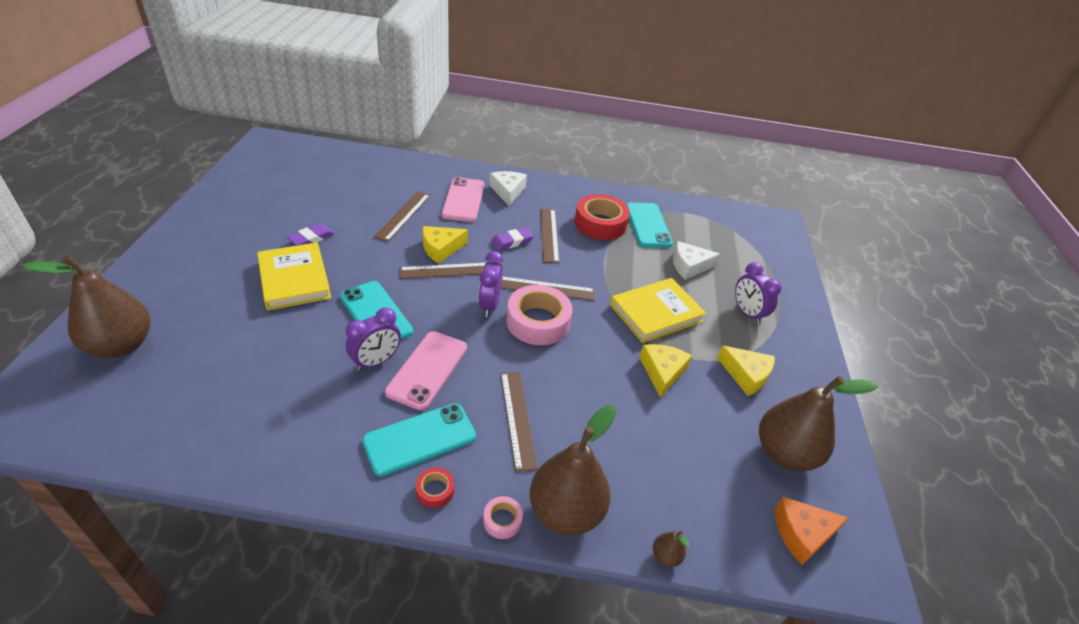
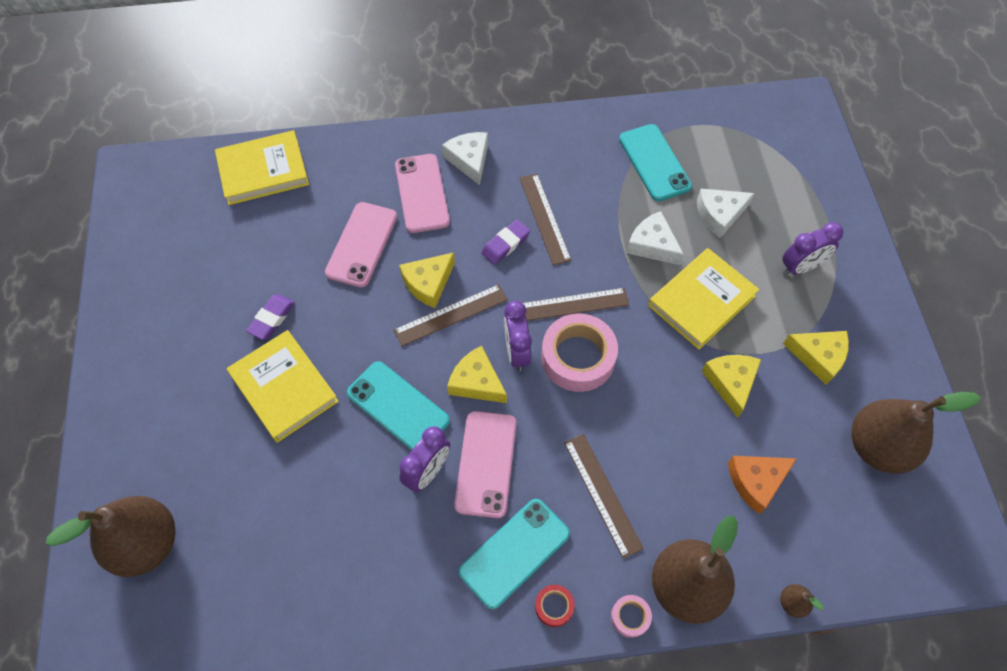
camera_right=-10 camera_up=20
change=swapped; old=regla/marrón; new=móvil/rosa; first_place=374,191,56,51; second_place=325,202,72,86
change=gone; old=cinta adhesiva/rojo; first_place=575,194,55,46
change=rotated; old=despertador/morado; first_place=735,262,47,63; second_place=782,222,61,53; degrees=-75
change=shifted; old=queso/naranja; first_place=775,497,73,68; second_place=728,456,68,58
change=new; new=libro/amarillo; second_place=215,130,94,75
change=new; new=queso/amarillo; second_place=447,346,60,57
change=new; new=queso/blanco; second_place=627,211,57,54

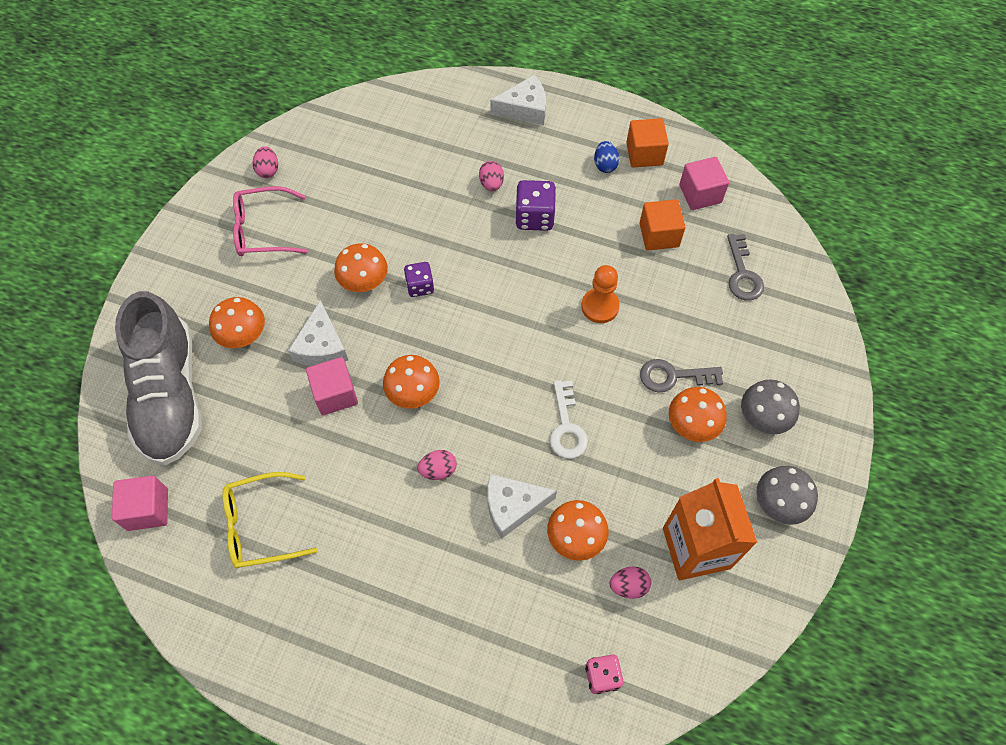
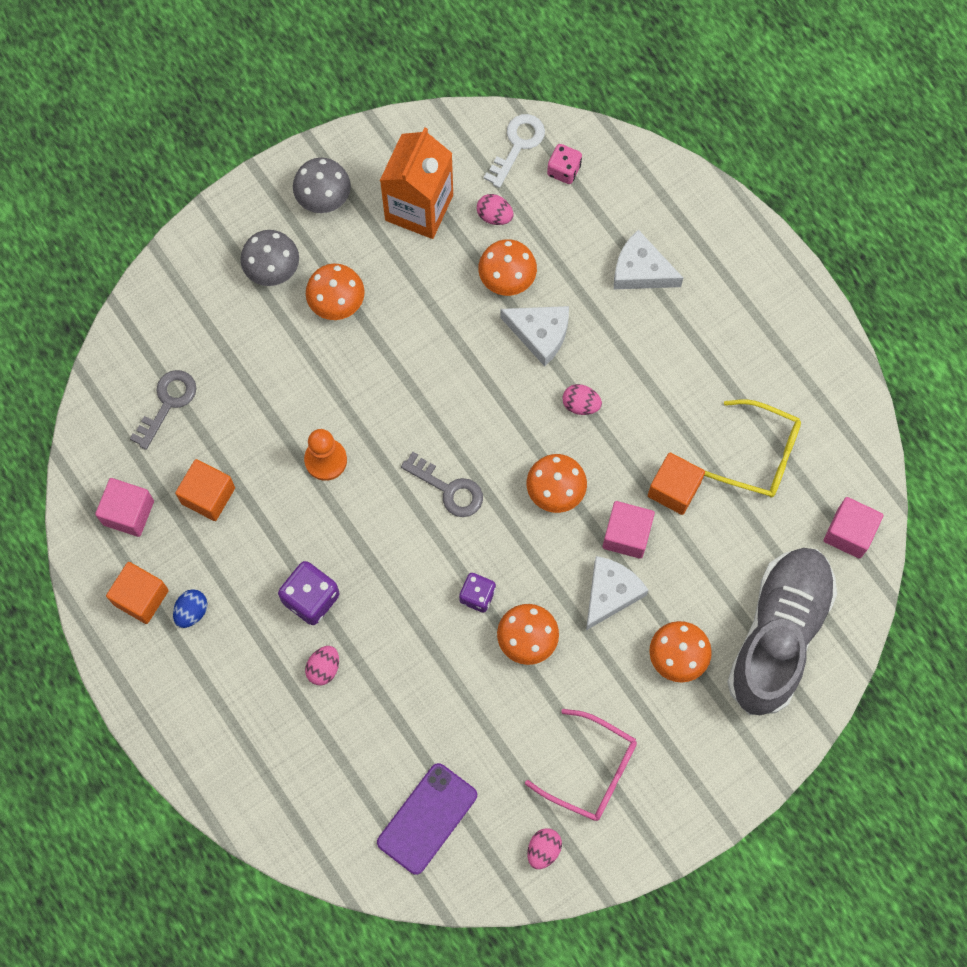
camera_right=-145 camera_up=10
change=shifted; old=queso/blanco; first_place=490,75,56,50; second_place=614,230,69,59
change=shifted; old=llave/blanco; first_place=550,380,38,79; second_place=484,114,61,74
change=shifted; old=llave/gris; first_place=640,359,83,33; second_place=401,452,82,65
change=new; new=móvil/morado; second_place=377,763,100,112
change=new; new=cubo/naranja; second_place=648,453,57,62

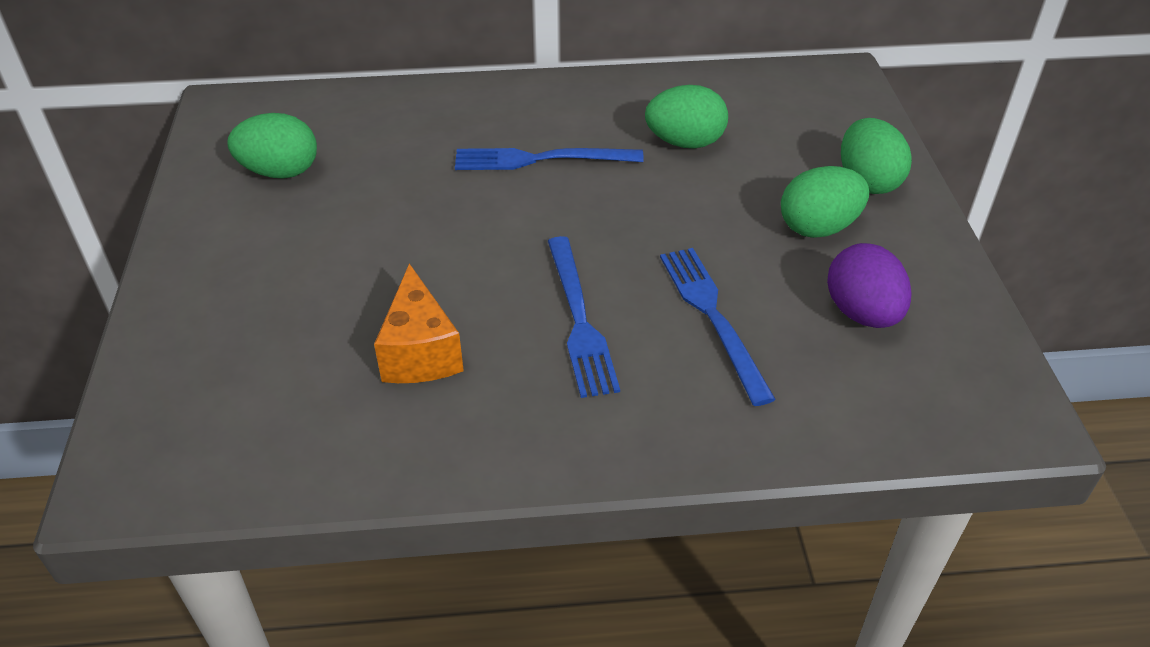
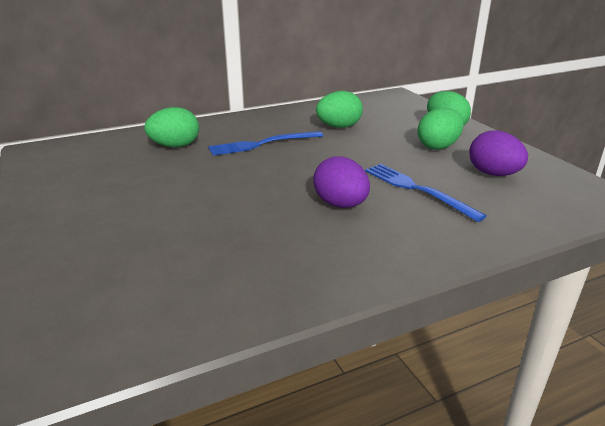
camera_right=-20 camera_up=-15
change=shifted; old=huevo/verde; first_place=228,113,89,66; second_place=144,107,55,40
change=gone; old=queso/naranja; first_place=374,263,90,120
change=swapped; old=tenedor/azul; new=huevo/morado; first_place=548,236,72,162; second_place=313,156,57,52

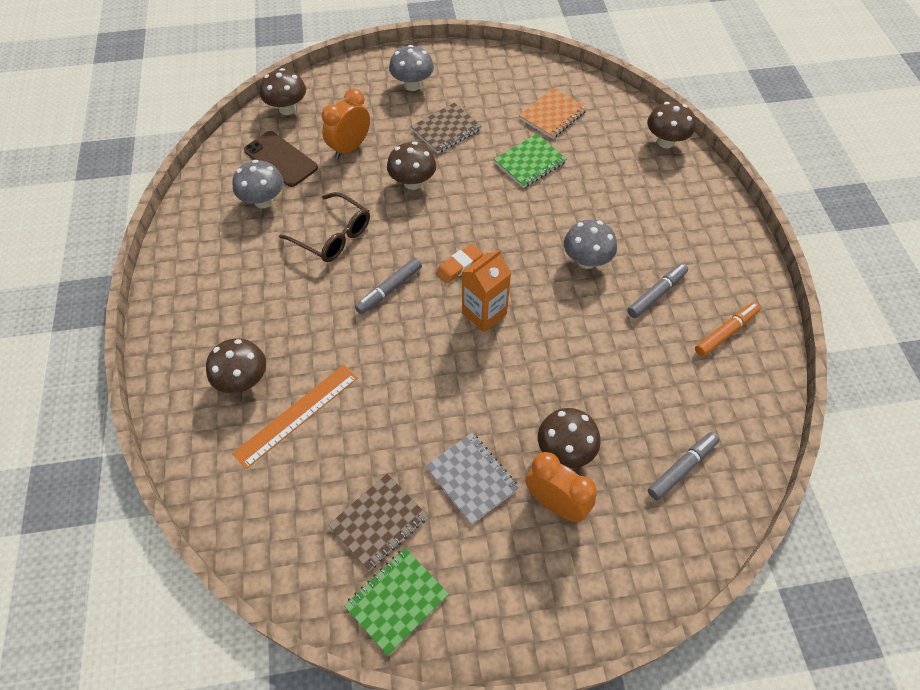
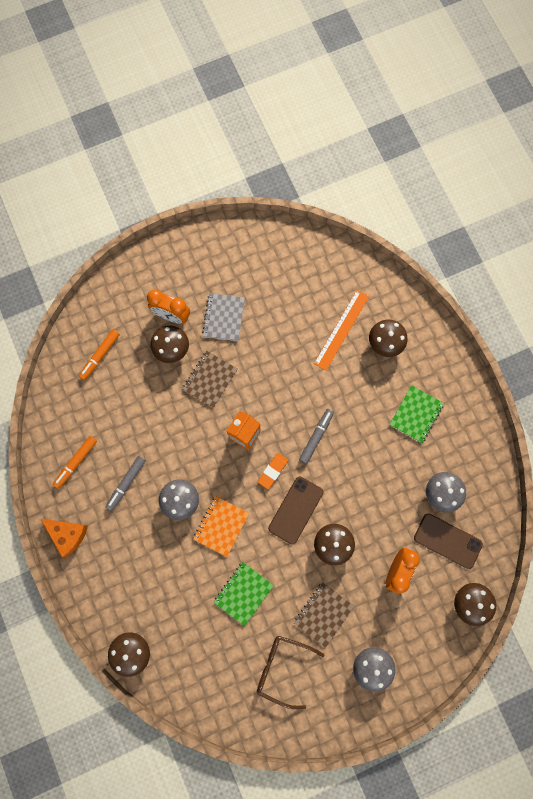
camera_right=165 camera_up=20
change=shifted; old=gafas/marrón; first_place=279,192,91,70; second_place=257,636,67,73
change=shifted; old=cuaderno/marrón; first_place=328,474,100,96; second_place=182,351,55,57
change=shifted; old=cuaderno/verde; first_place=344,548,105,108; second_place=389,385,55,58
change=rotated; old=cuaderno/gris; first_place=426,433,93,92; second_place=202,293,43,48; degrees=60
change=shifted; old=cuaderno/naranja; first_place=519,88,68,51; second_place=193,496,56,61
change=repainted; old=rotulador/gris; new=rotulador/naranja; first_place=648,432,72,68; second_place=79,329,41,52
change=new; new=queso/naranja; second_place=41,519,47,38
change=new; new=móvil/marrón; second_place=268,477,55,67

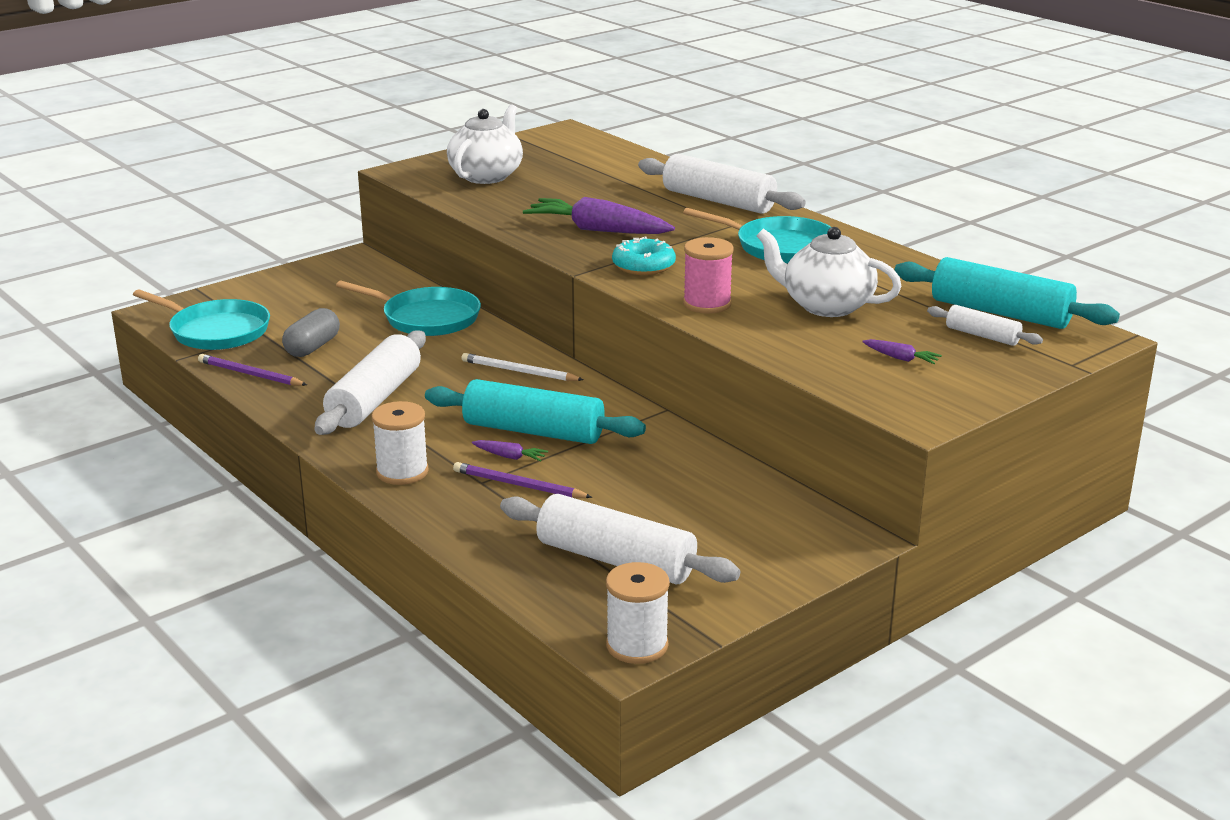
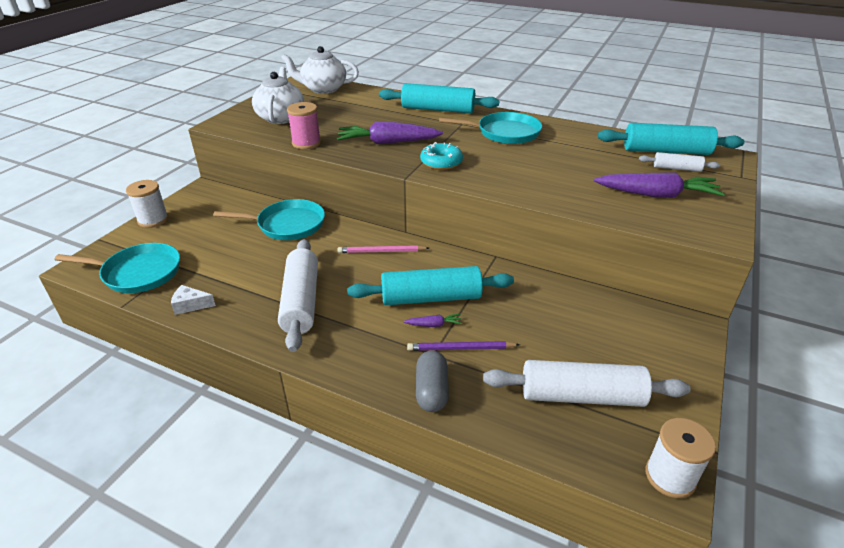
camera_right=-25 camera_up=10
change=swapped; old=lápiz/morado; new=queso/blanco; first_place=198,354,109,32; second_place=171,285,45,30
change=shifted; old=cápsula/gris; first_place=282,308,58,49; second_place=416,351,33,61
change=shifted; old=carrete/blanco; first_place=372,401,57,84; second_place=126,180,43,48
change=repainted; old=lápiz/blanco; new=lápiz/rosa; first_place=461,353,122,28; second_place=337,245,92,8
change=repainted; old=rodillo/blanco; new=rodillo/turquesa; first_place=638,154,168,60; second_place=379,83,120,30
change=shifted; old=carrete/rosa; first_place=683,237,51,77; second_place=287,102,34,47
change=shifted; old=tetera/blanco; first_place=757,227,145,90; second_place=281,46,78,48
change=scaled; old=zanahoria/morado; first_place=862,339,80,25; second_place=594,172,131,26; factor=2.31

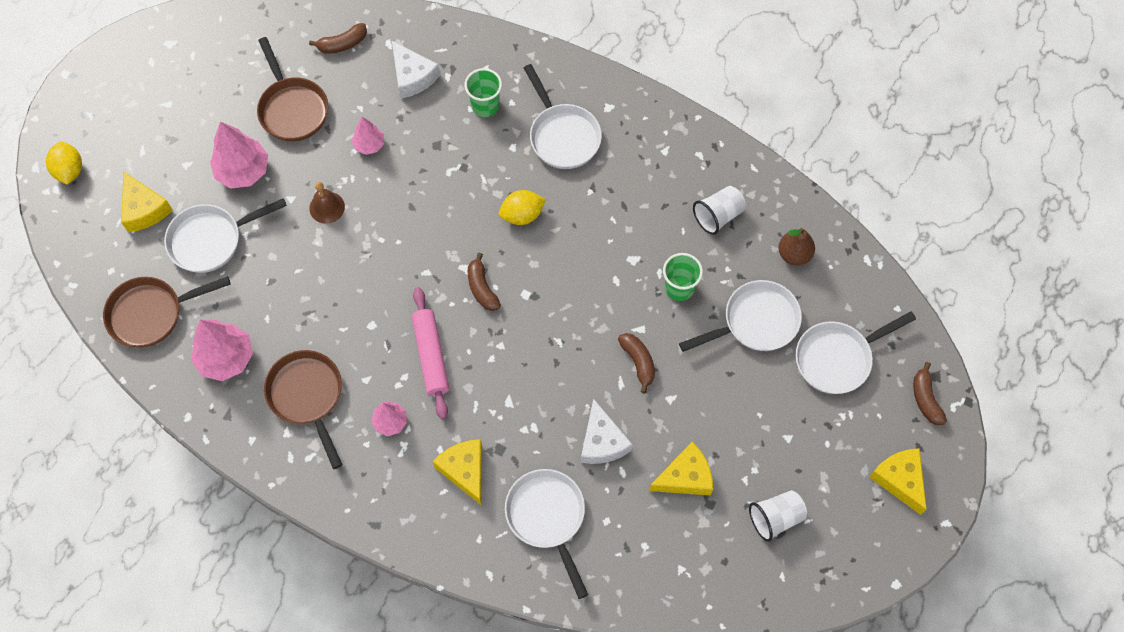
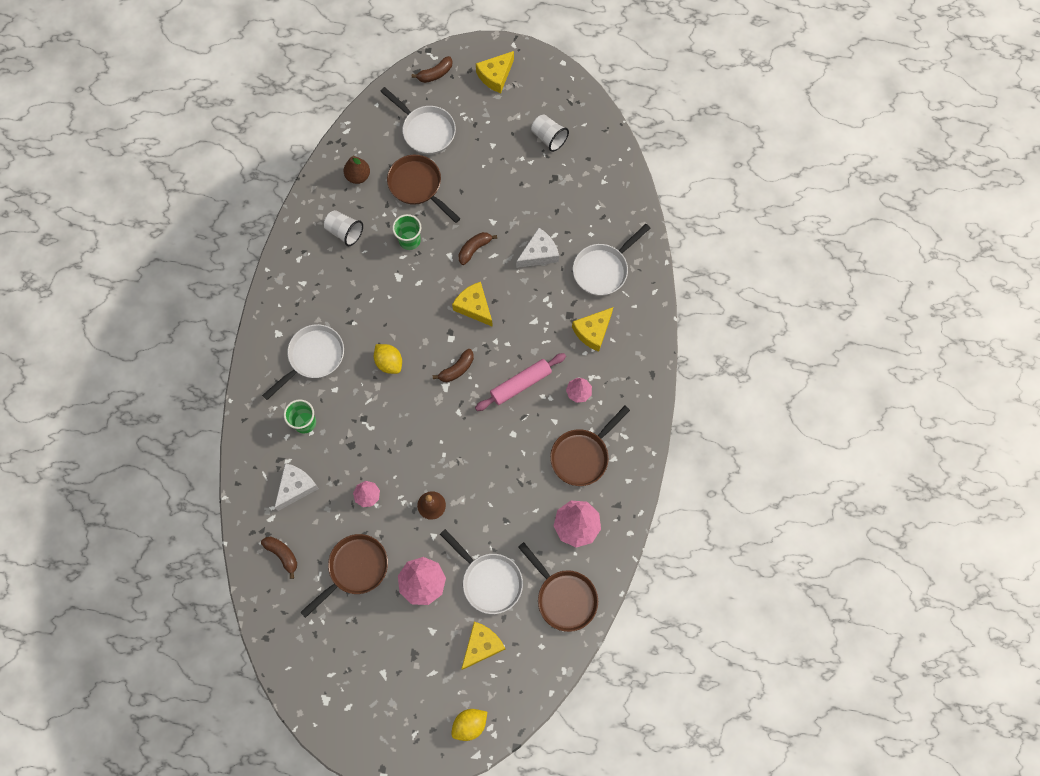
camera_right=-110 camera_up=5
change=shifted; old=queso/amarillo; first_place=649,442,64,54; second_place=452,282,41,45
change=repainted; old=sartén/blanco; new=sartén/marrón; first_place=679,280,123,72; second_place=387,155,74,68

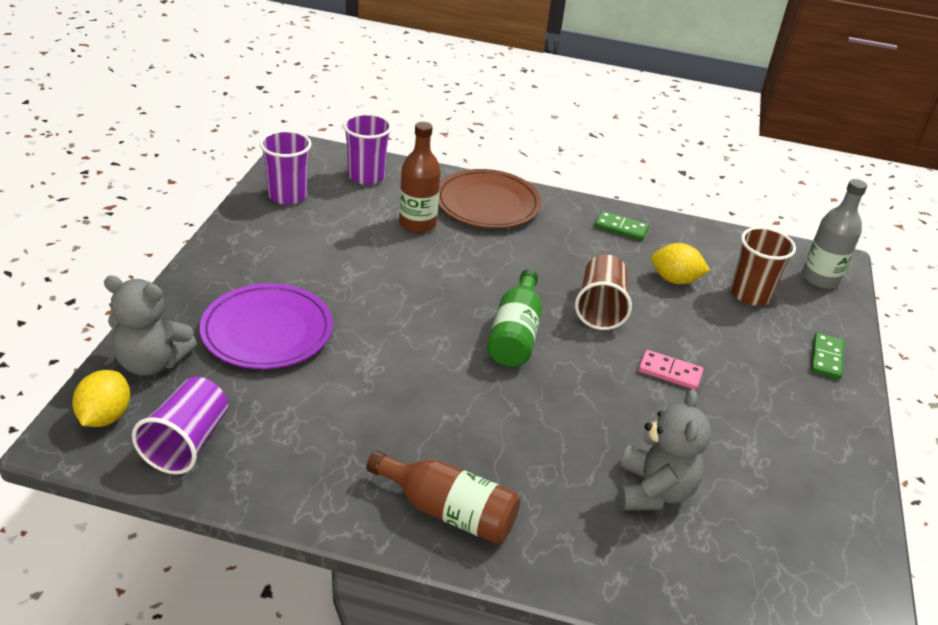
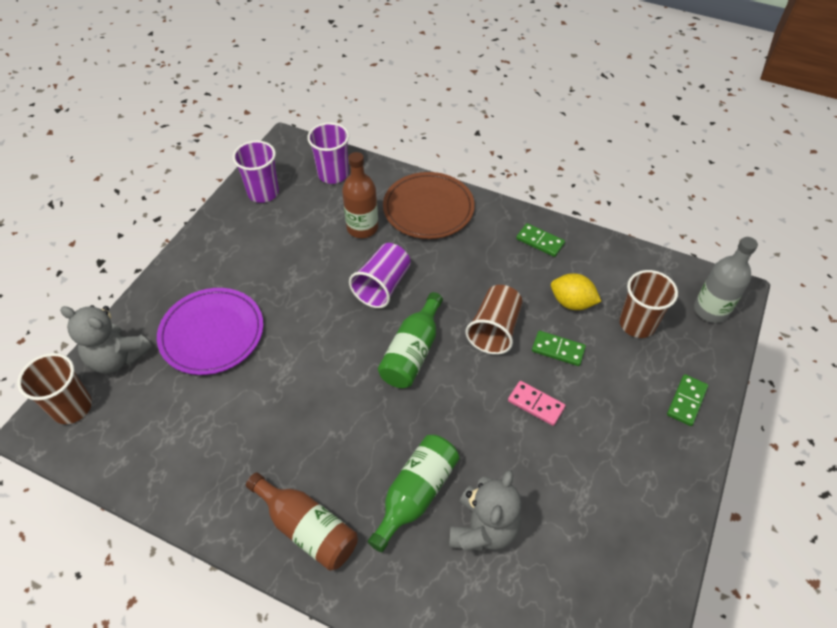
camera_right=15 camera_up=15
change=swapped; old=limón/amarillo; new=vaso/marrón; first_place=72,370,58,57; second_place=17,353,75,71
change=shifted; old=vaso/morado; first_place=132,377,96,97; second_place=349,243,62,65
change=new; new=botella/verde; second_place=368,435,91,117
change=new; new=ficha de dominó/verde; second_place=532,331,54,35

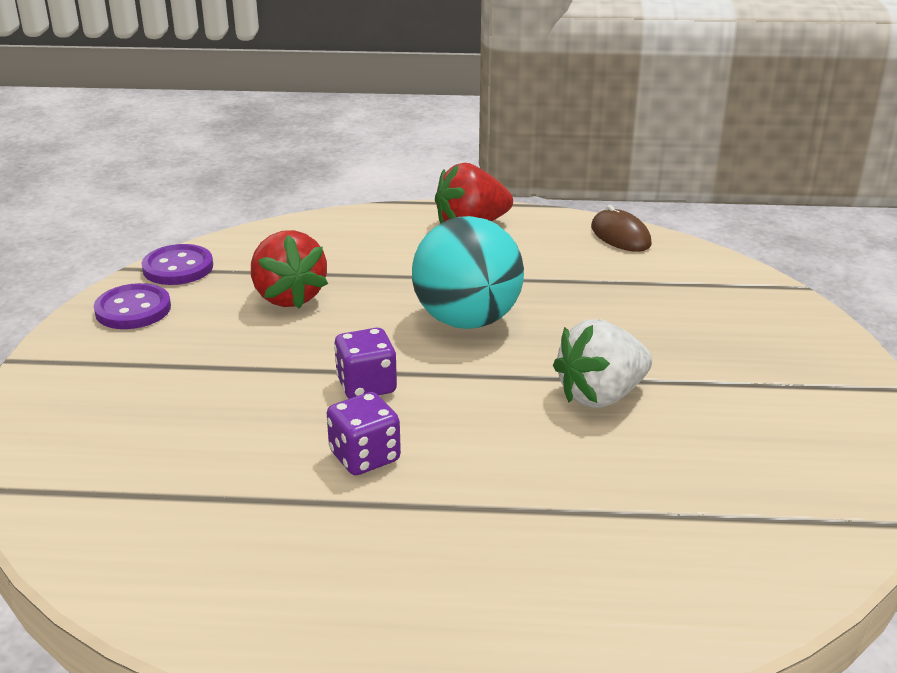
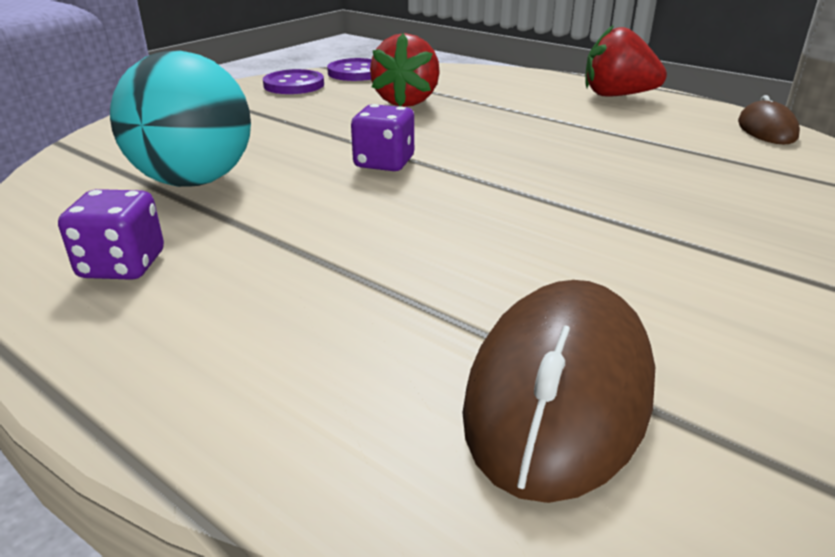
camera_right=35 camera_up=0
change=shifted; old=dado/morado; first_place=327,392,74,83; second_place=58,189,106,91
change=shifted; old=pelota/turquesa; first_place=412,216,112,113; second_place=110,50,141,137
change=gone; old=fresa/blanco; first_place=553,319,99,89
change=new; new=ratón/marrón; second_place=463,280,192,223

